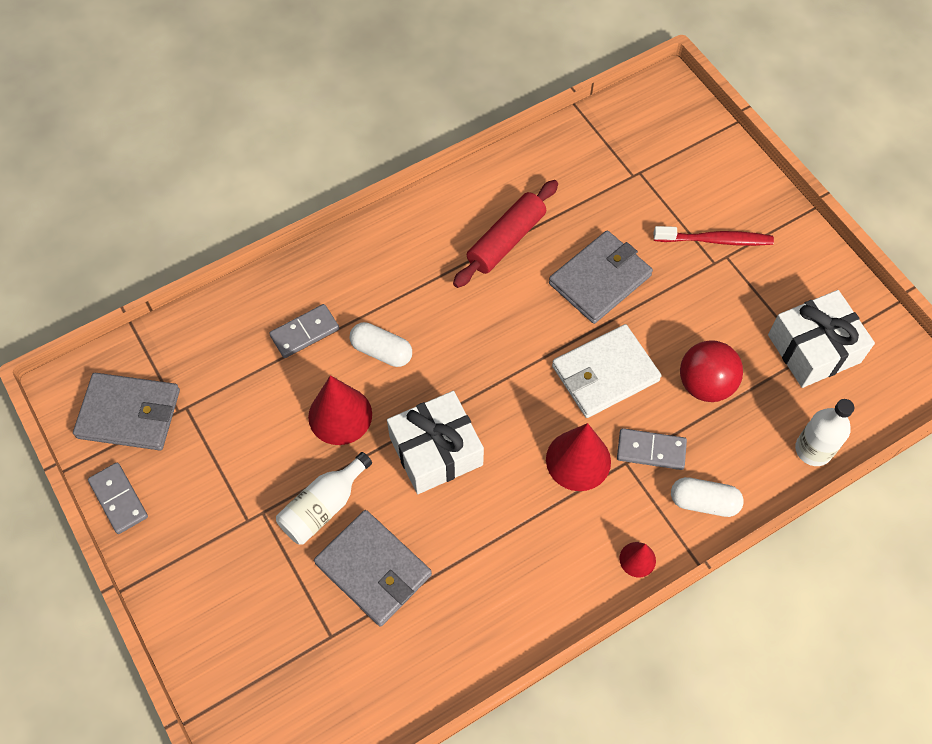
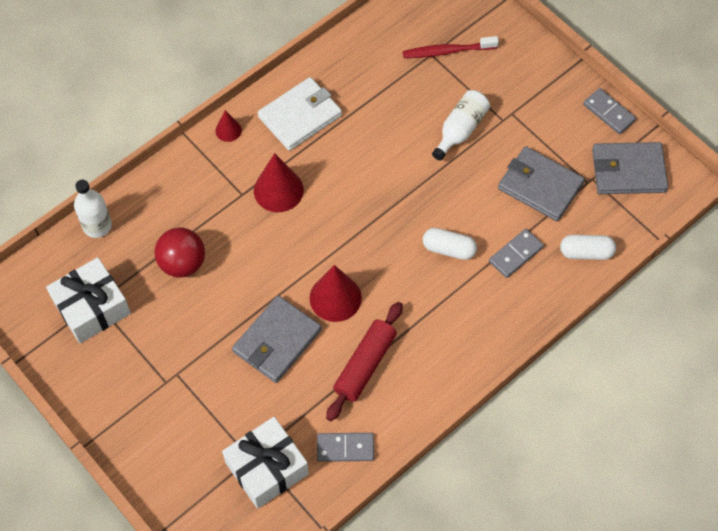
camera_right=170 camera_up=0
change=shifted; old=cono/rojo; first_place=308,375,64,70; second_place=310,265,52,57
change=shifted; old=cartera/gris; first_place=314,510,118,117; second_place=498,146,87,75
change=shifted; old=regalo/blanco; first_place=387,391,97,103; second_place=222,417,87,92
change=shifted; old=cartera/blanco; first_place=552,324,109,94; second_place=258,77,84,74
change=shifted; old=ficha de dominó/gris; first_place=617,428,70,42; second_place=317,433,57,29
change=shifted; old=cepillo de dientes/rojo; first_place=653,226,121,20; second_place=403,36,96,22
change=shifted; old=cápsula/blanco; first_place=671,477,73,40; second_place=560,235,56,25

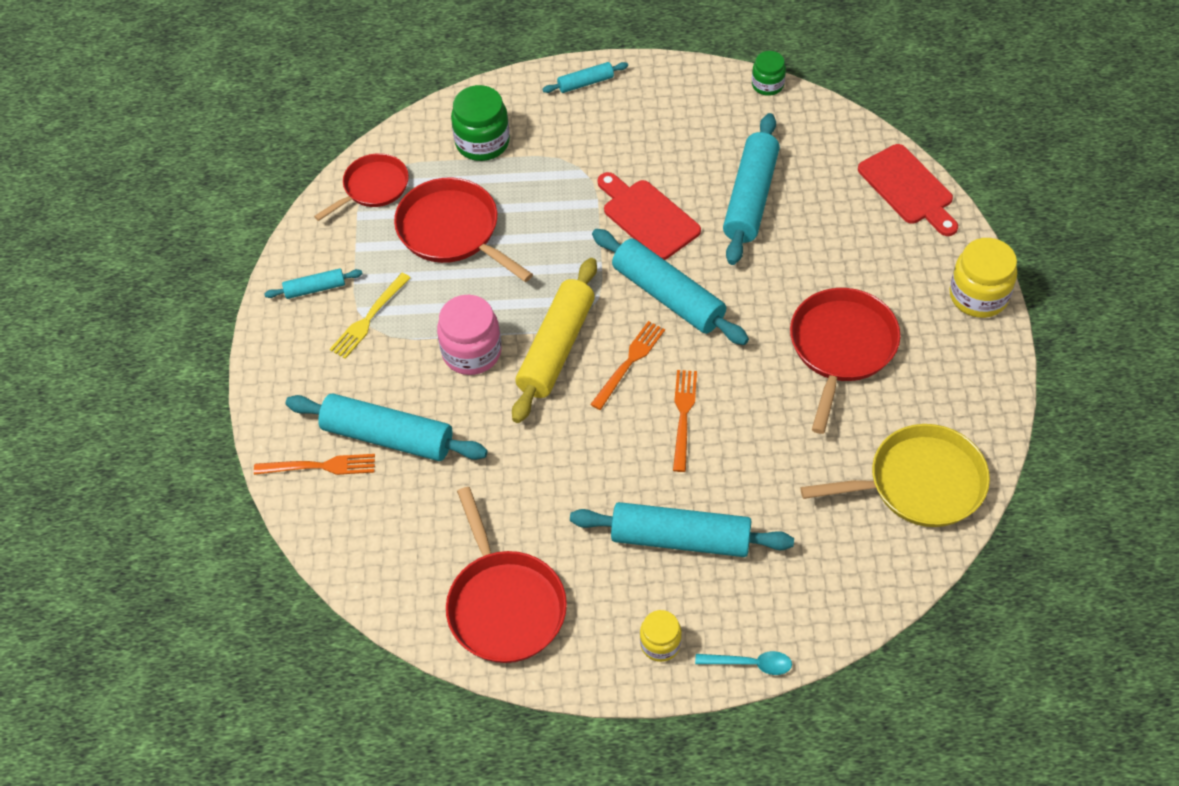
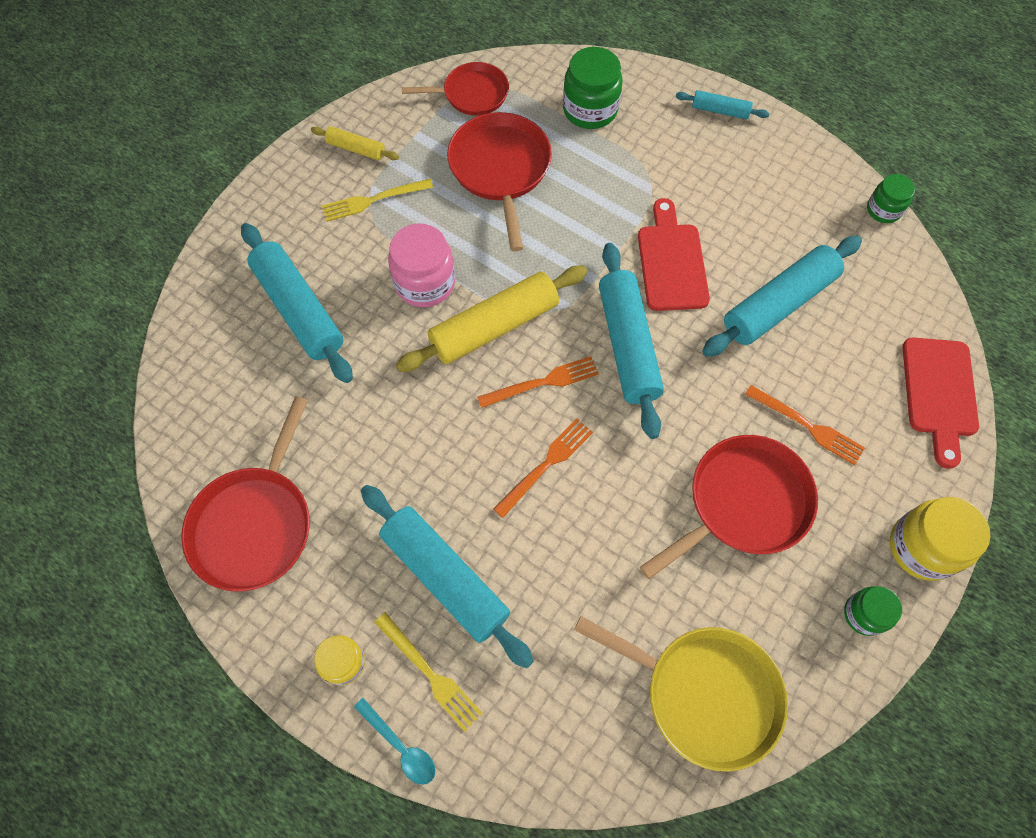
camera_right=35 camera_up=10
change=shifted; old=tenedor/naranja; first_place=254,454,121,21; second_place=745,385,120,80
change=repainted; old=rodillo/turquesa; new=rodillo/amarillo; first_place=264,268,98,31; second_place=311,126,88,34
change=new; new=tenedor/amarillo; second_place=374,612,109,120
change=new; new=tarro/verde; second_place=844,587,58,49

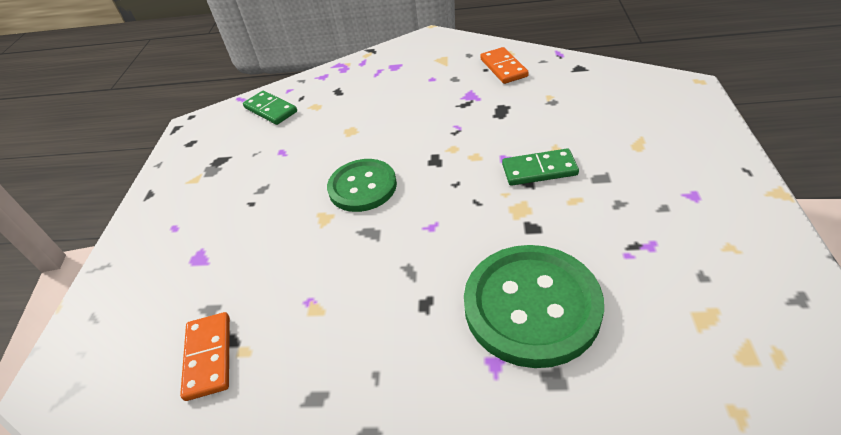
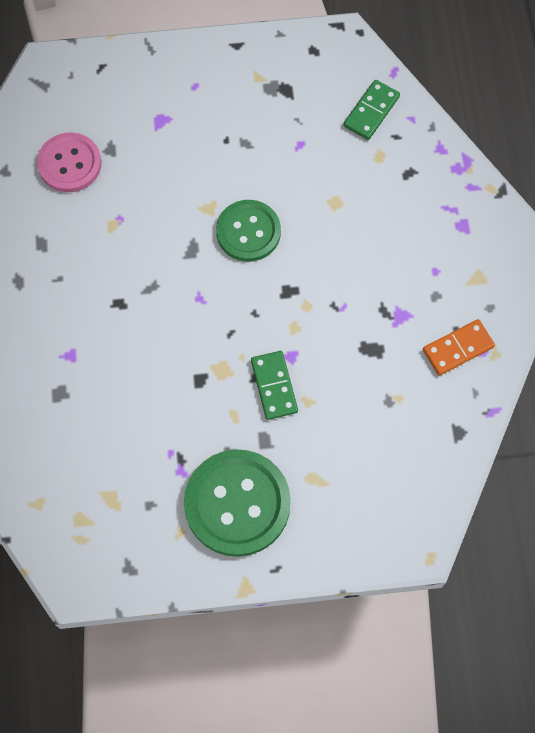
camera_right=75 camera_up=25
change=swapped; old=ficha de dominó/naranja; new=botón/rosa; first_place=180,312,50,89; second_place=37,133,64,59
change=shifted; old=botón/verde; first_place=464,245,140,123; second_place=184,449,107,108

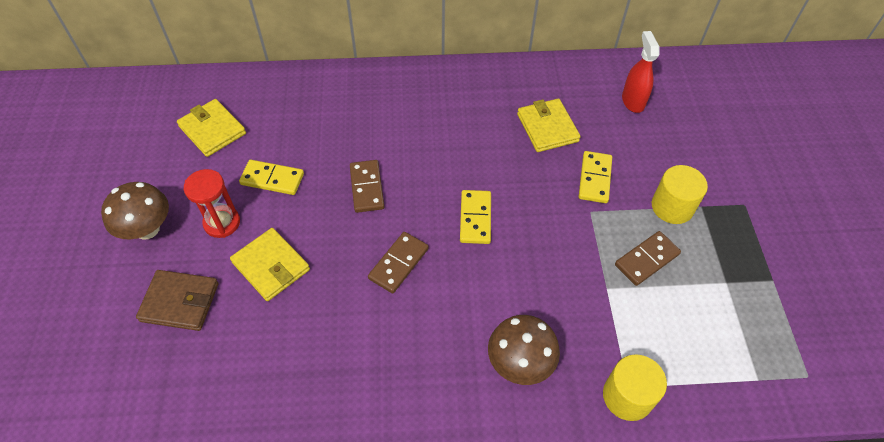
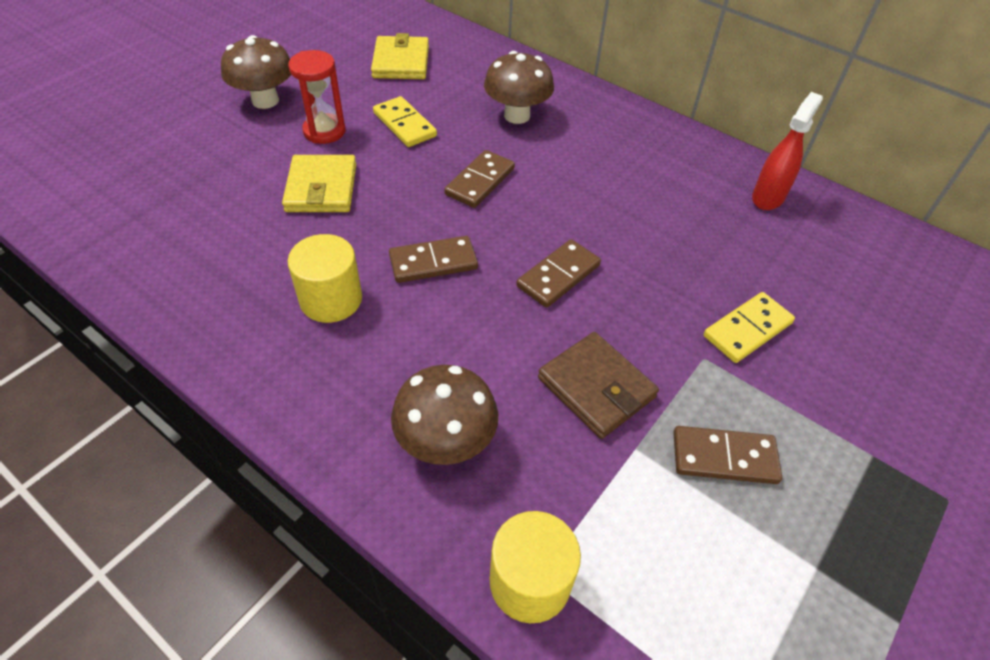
camera_right=40 camera_up=-5
change=shifted; old=cartera/marrón; first_place=136,270,83,61; second_place=538,332,121,107
change=repainted; old=ficha de dominó/amarillo; new=ficha de dominó/marrón; first_place=460,190,31,54; second_place=516,239,85,69
change=gone; old=cartera/amarillo; first_place=517,98,64,54
change=shifted; old=pulverizador/rojo; first_place=622,31,37,82; second_place=752,92,71,118
change=shifted; old=cilindro/amarillo; first_place=652,165,56,59; second_place=287,234,75,89
change=new; new=seta/marrón; second_place=484,51,70,73

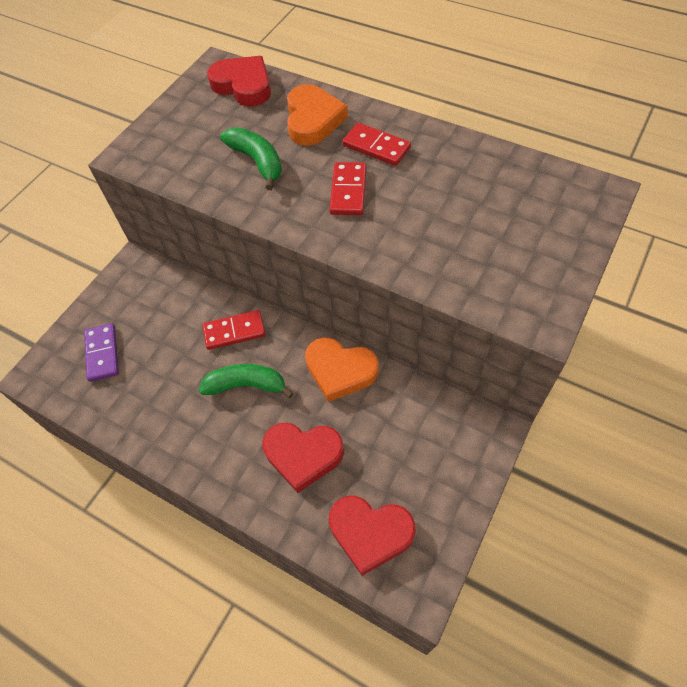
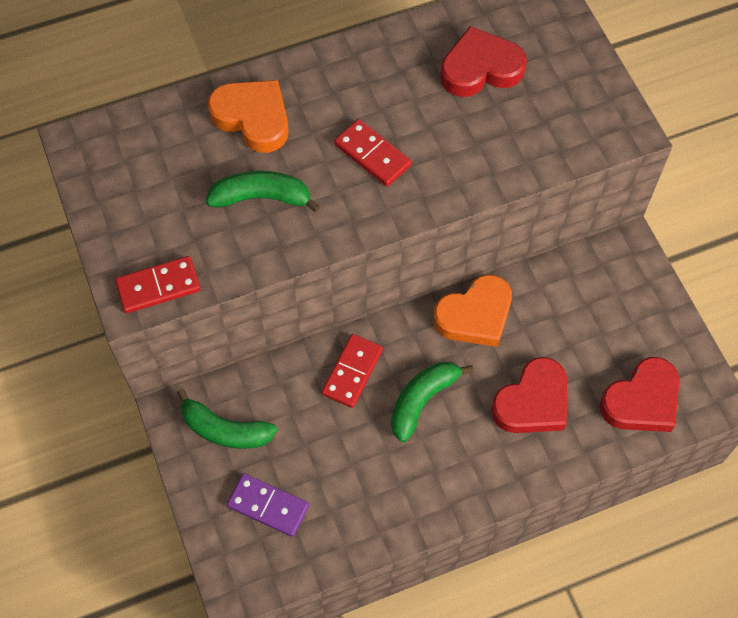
camera_right=-55 camera_up=5
change=shifted; old=corazón/rojo; first_place=207,56,64,51; second_place=440,26,87,71
change=shifted; old=ficha de dominó/rojo; first_place=342,123,69,43; second_place=115,256,86,57
change=new; new=plátano/verde; second_place=177,389,100,60

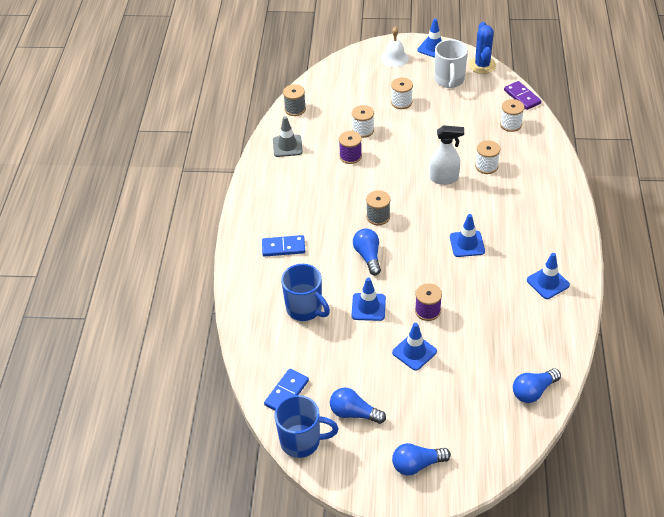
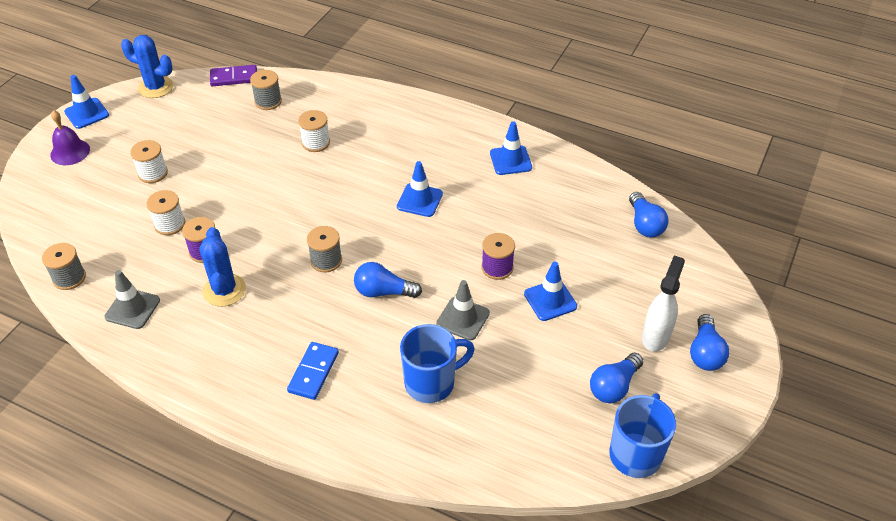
camera_right=-70 camera_up=0
change=gone; old=ficha de dominó/azul; first_place=264,369,45,41
change=repainted; old=cono de tráfico/azul; new=cono de tráfico/gris; first_place=352,277,34,44; second_place=436,280,54,61
change=repainted; old=campana/blanco; new=campana/morado; first_place=381,27,28,40; second_place=50,110,40,55
change=shifted; old=pulverizador/blanco; first_place=430,125,34,60; second_place=642,256,43,96
change=gone; old=taza/blanco; first_place=435,39,33,49
change=repainted; old=carrete/blanco; new=carrete/gris; first_place=500,99,25,33; second_place=250,70,32,40
change=new; new=cactus/azul; second_place=200,227,46,80

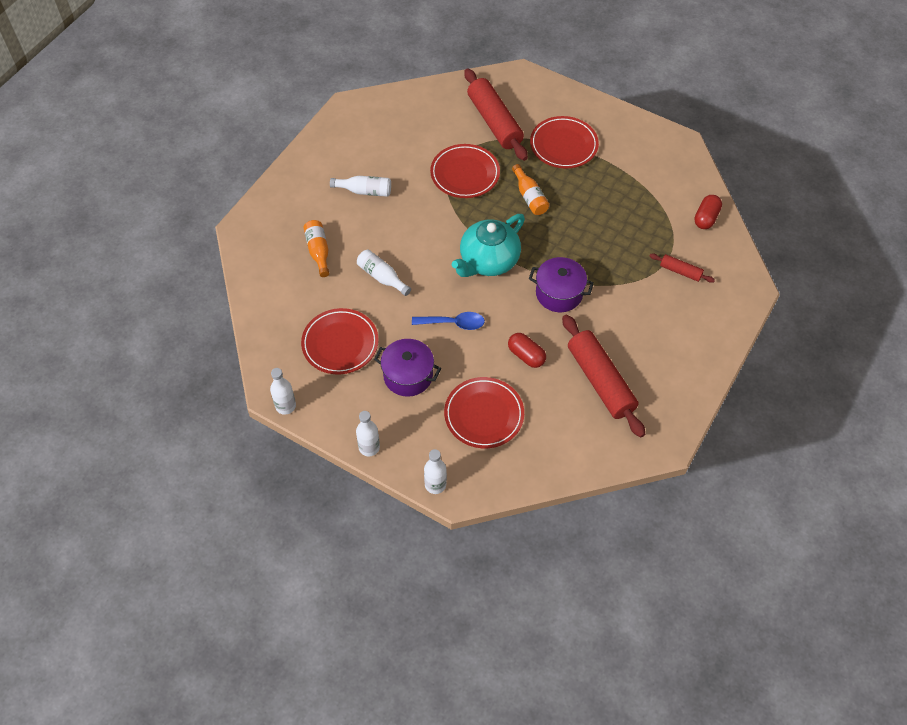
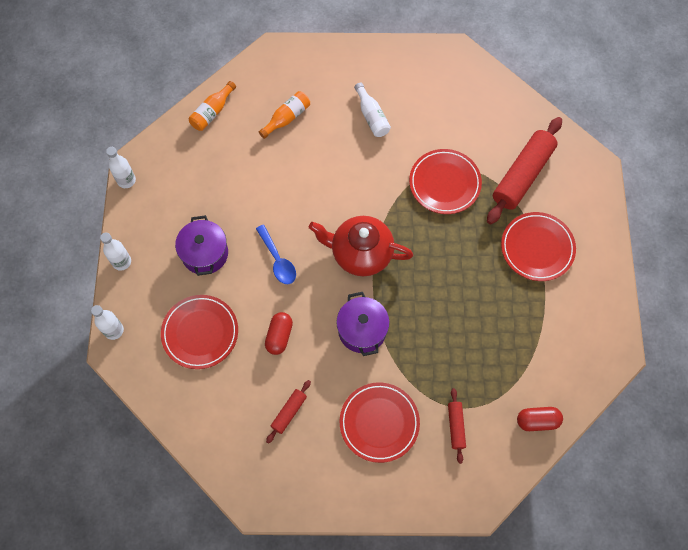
camera_right=60 camera_up=10
change=shifted; old=plato/rojo; first_place=301,308,78,66; second_place=340,382,80,81
change=gone; old=botella/blanco; first_place=357,250,54,46
change=repainted; old=tetera/turquesa; new=tetera/rojo; first_place=452,214,73,63; second_place=309,216,104,60
change=shifted; old=botella/naranja; first_place=512,164,37,51; second_place=189,81,47,50
change=scaled; old=rodillo/rojo; first_place=562,315,83,123; second_place=266,380,45,64; factor=0.48

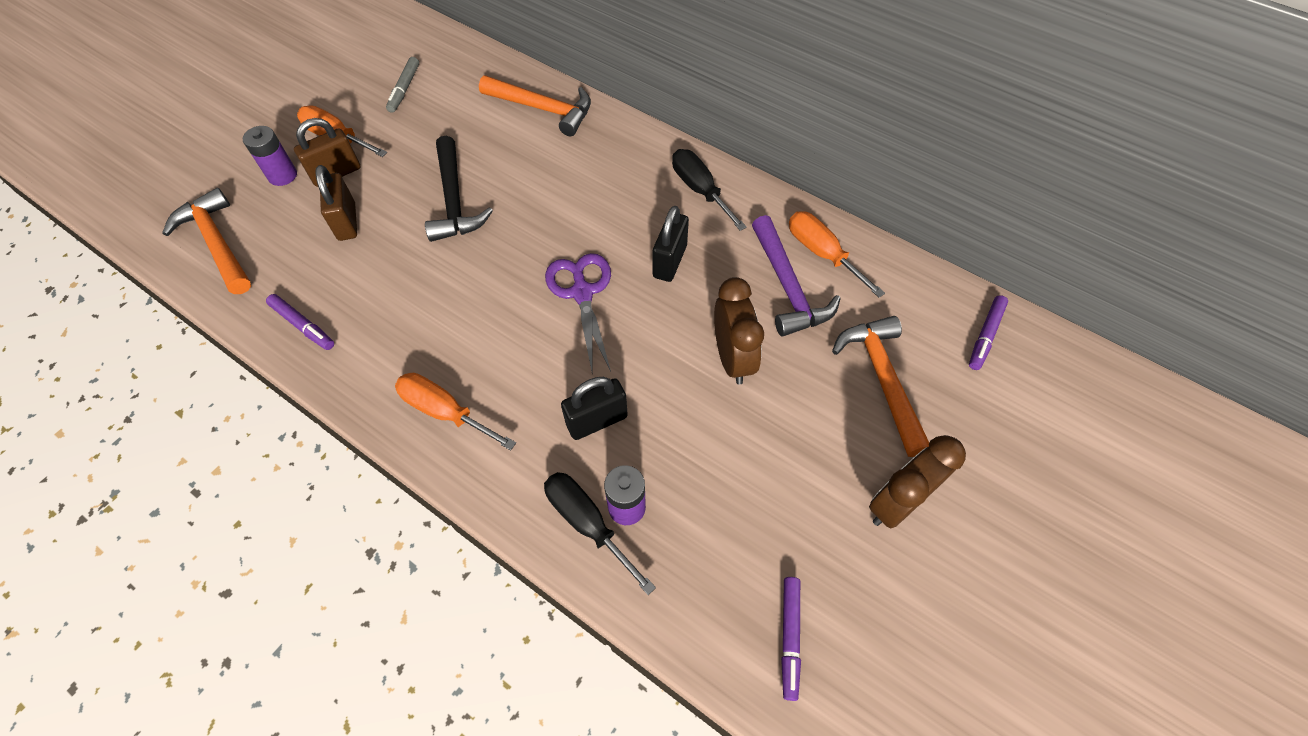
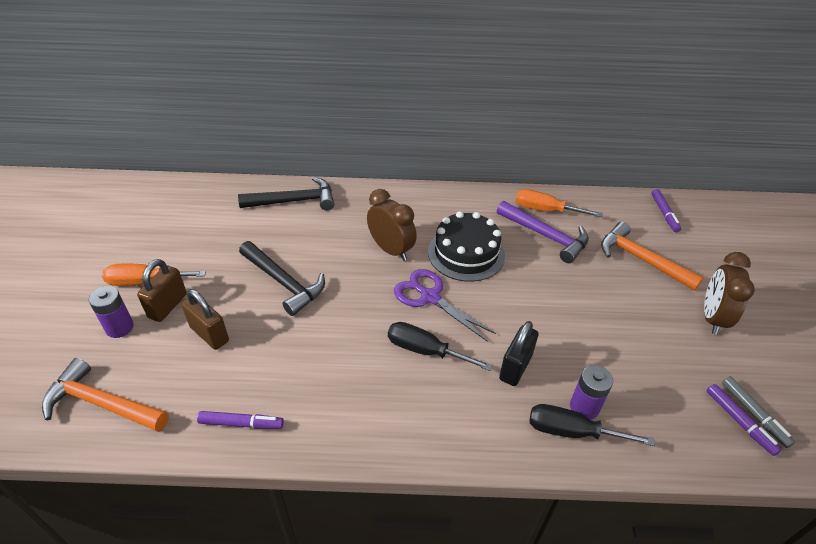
camera_right=-35 camera_up=-15
change=shifted; old=rotulador/gris; first_place=386,57,33,56; second_place=722,376,73,72
change=gone; old=destornillador/naranja; first_place=395,373,121,78
change=repainted; old=martillo/naranja; new=martillo/negro; first_place=479,76,112,60; second_place=238,177,97,33
change=swapped; old=candado/negro; new=tarta/negro; first_place=653,206,36,76; second_place=428,211,77,71
change=shifted; old=destornillador/negro; first_place=672,149,75,82; second_place=388,322,104,49
change=shifted; old=despertador/marrón; first_place=714,277,50,107; second_place=367,189,50,72

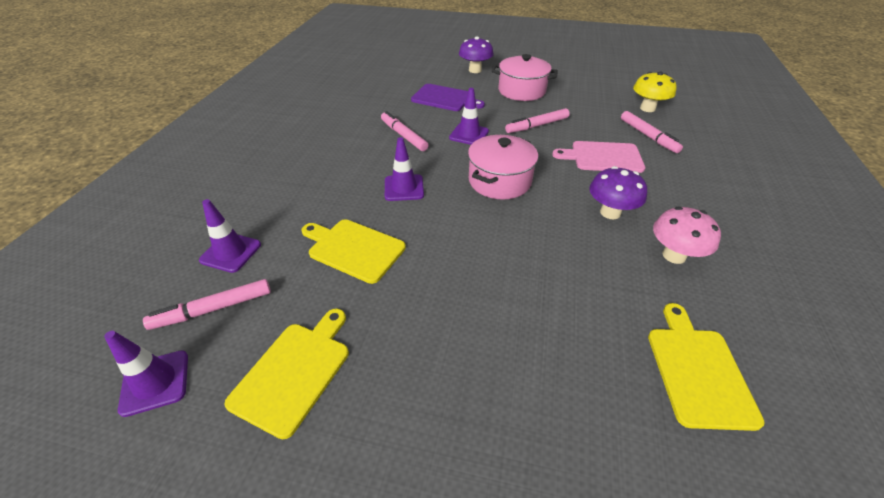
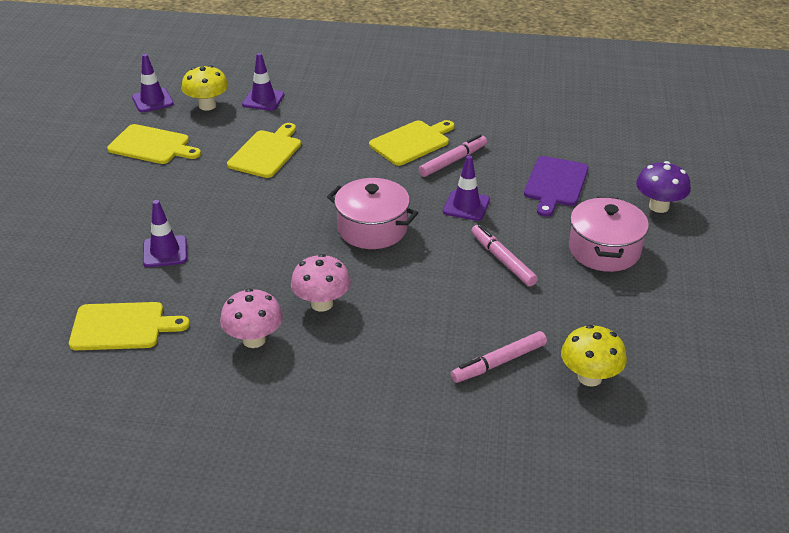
camera_right=85 camera_up=-5
change=swapped; old=rotulador/rosa; new=seta/amarillo; first_place=143,279,128,51; second_place=181,65,47,46
change=shifted; old=cono de tráfico/morado; first_place=385,137,39,64; second_place=143,200,44,67
change=gone; old=tabla de cortar/rosa; first_place=552,141,93,32
change=repainted; old=seta/morado; new=seta/rosa; first_place=589,166,58,53; second_place=291,254,60,58
change=new; new=tabla de cortar/amarillo; second_place=369,120,85,46

